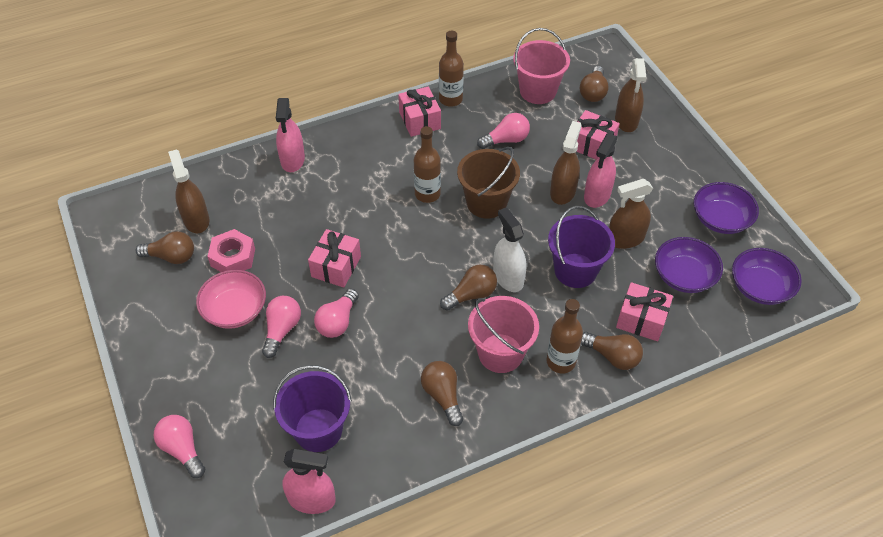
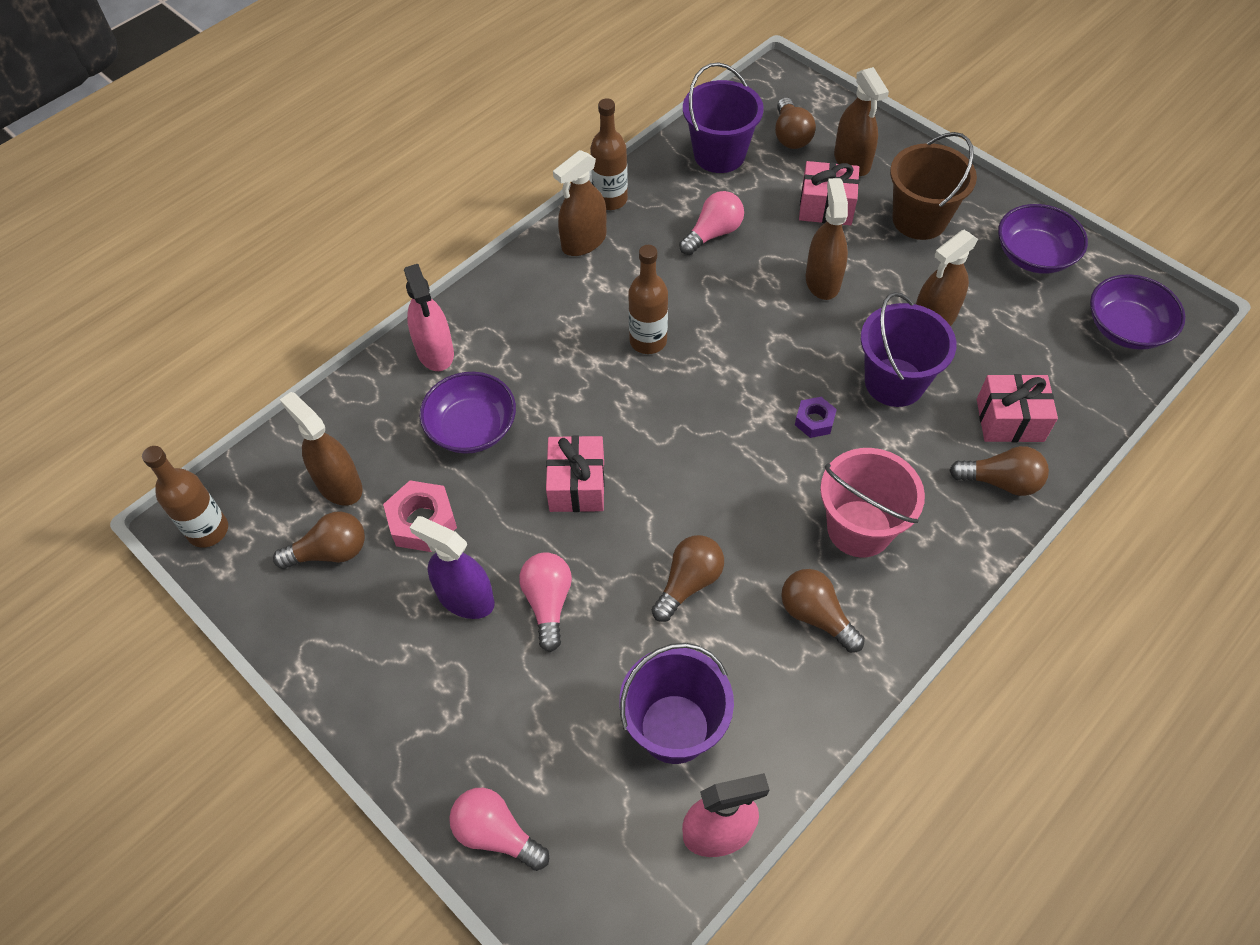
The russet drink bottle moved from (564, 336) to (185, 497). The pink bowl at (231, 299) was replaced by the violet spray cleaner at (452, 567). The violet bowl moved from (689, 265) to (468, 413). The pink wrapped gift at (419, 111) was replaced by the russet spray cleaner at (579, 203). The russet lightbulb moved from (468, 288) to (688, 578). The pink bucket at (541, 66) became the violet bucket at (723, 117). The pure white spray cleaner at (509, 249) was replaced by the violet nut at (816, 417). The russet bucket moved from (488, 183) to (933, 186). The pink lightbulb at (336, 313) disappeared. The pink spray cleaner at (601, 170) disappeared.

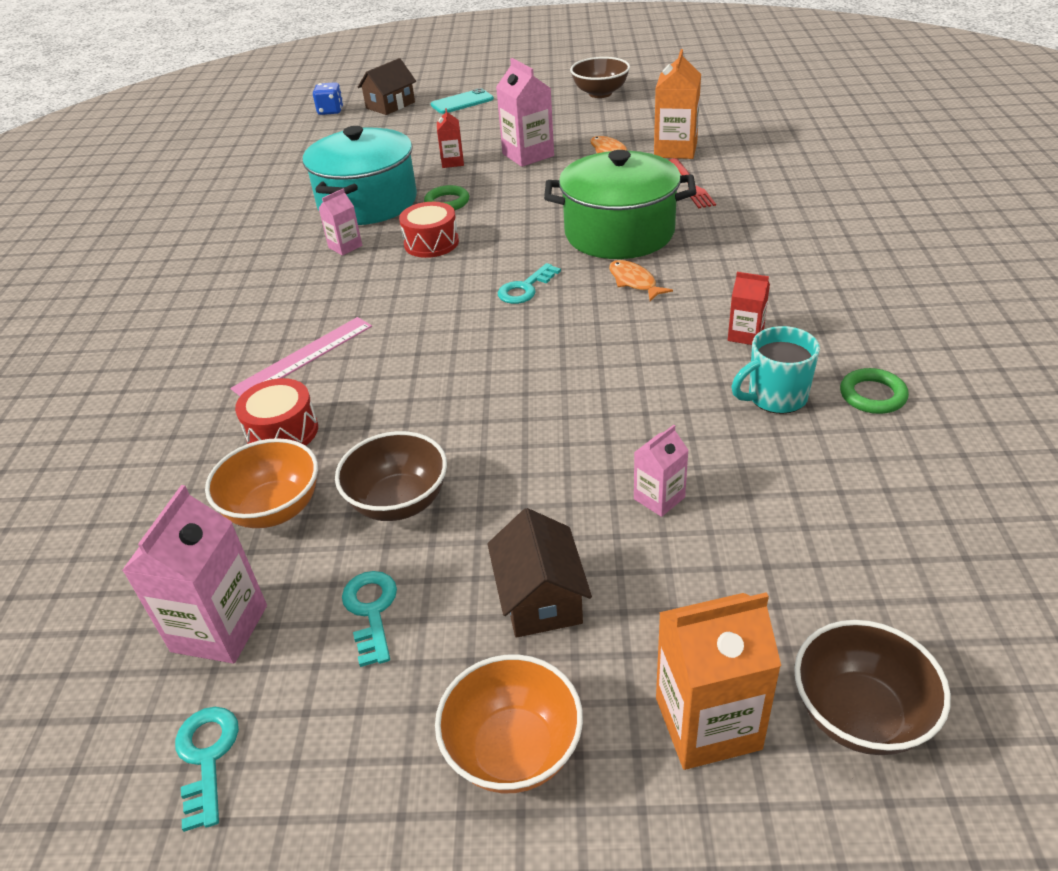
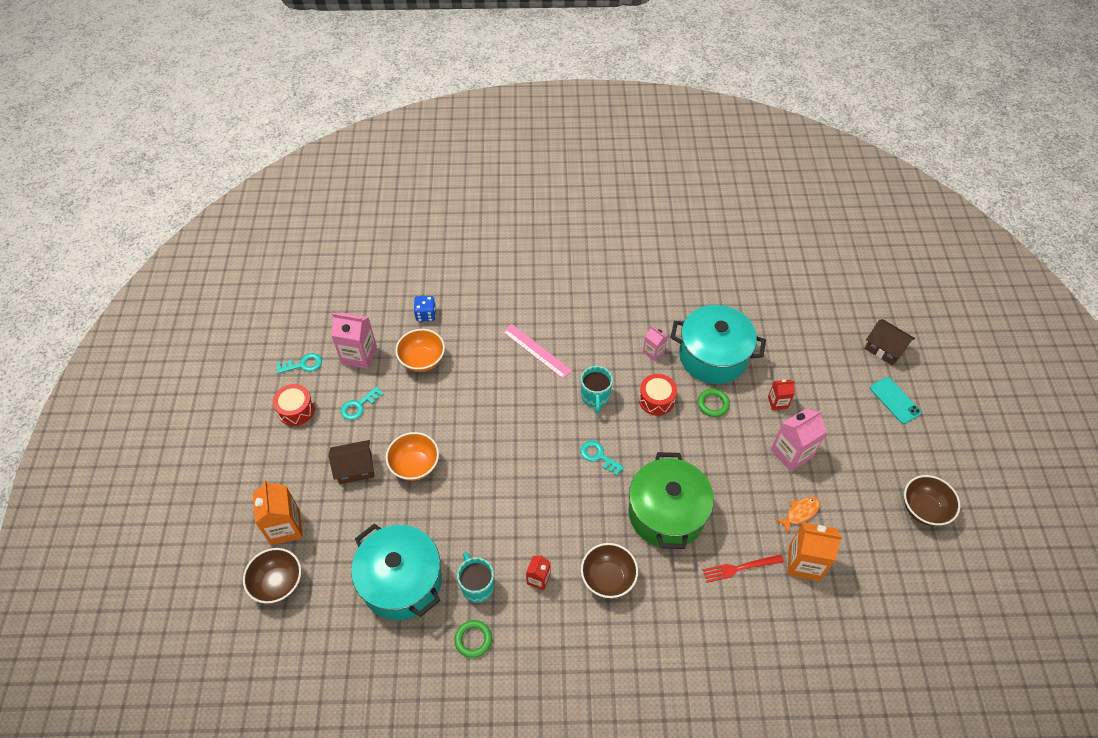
The scarlet toy drum moved from (276, 412) to (294, 405). The aqua door key at (369, 619) turned 150 degrees clockwise. The aqua pot at (396, 571) appeared. The orange bowl moved from (509, 723) to (412, 456). The royal blue die moved from (328, 98) to (425, 309). The aqua mug at (597, 390) appeared. The russet bowl moved from (391, 476) to (609, 570). The orange toy fish at (641, 280) disappeared. The pink milk carton at (661, 471) disappeared.

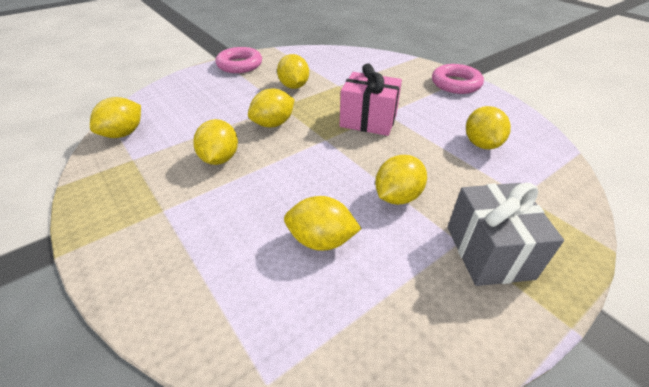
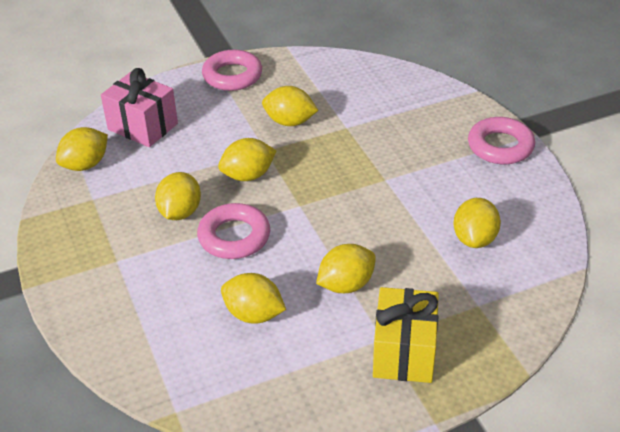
The pink wrapped gift moved from (371, 99) to (139, 107). The pink hoop at (233, 231) appeared. The yellow citrus fruit at (293, 71) turned 75 degrees counterclockwise. The ash-grey wrapped gift at (506, 234) became the yellow wrapped gift at (406, 335).

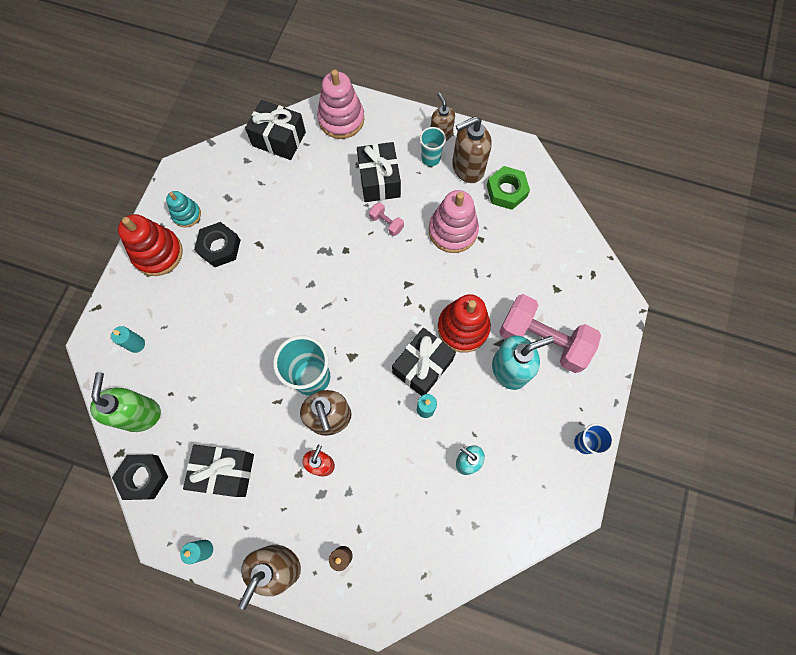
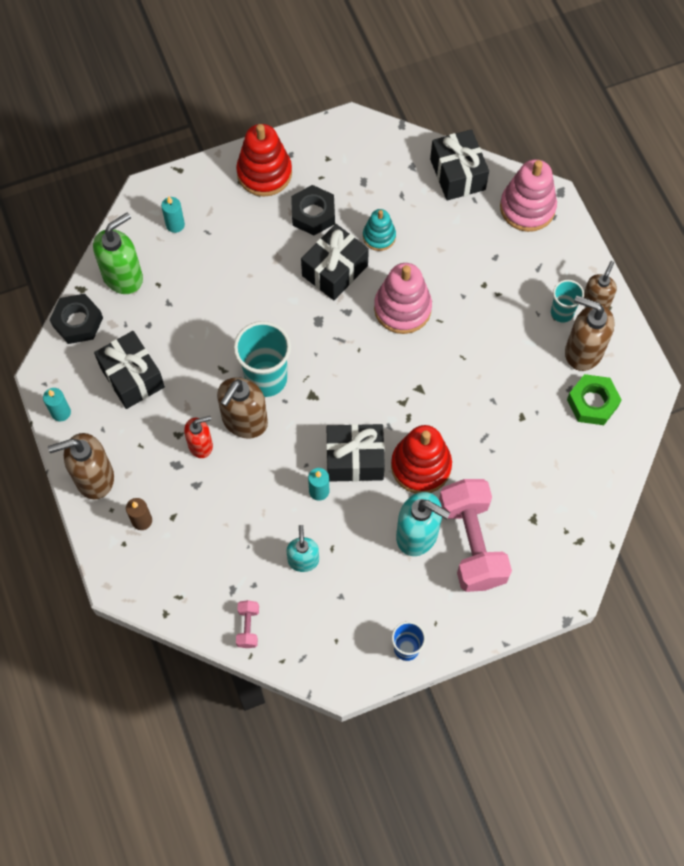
The pink dumbbell moved from (386, 219) to (247, 624). The black wrapped gift moved from (379, 172) to (335, 262). The aqua stacking rings moved from (183, 209) to (379, 230). The pink stacking rings moved from (454, 221) to (403, 298).

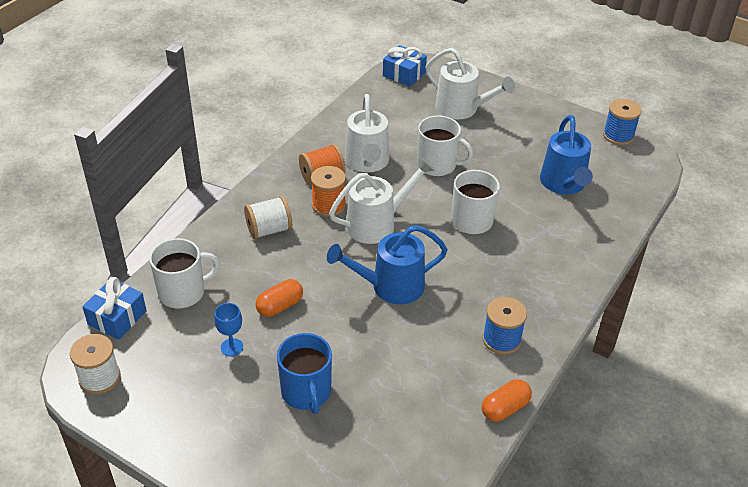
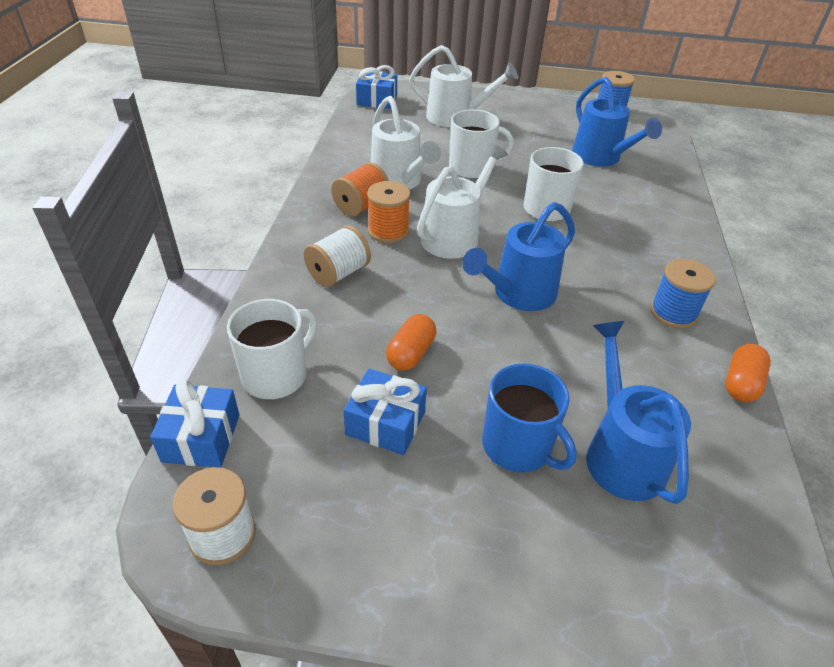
The royal blue goblet at (228, 329) was replaced by the royal blue wrapped gift at (385, 412). The royal blue watering can at (638, 412) appeared.

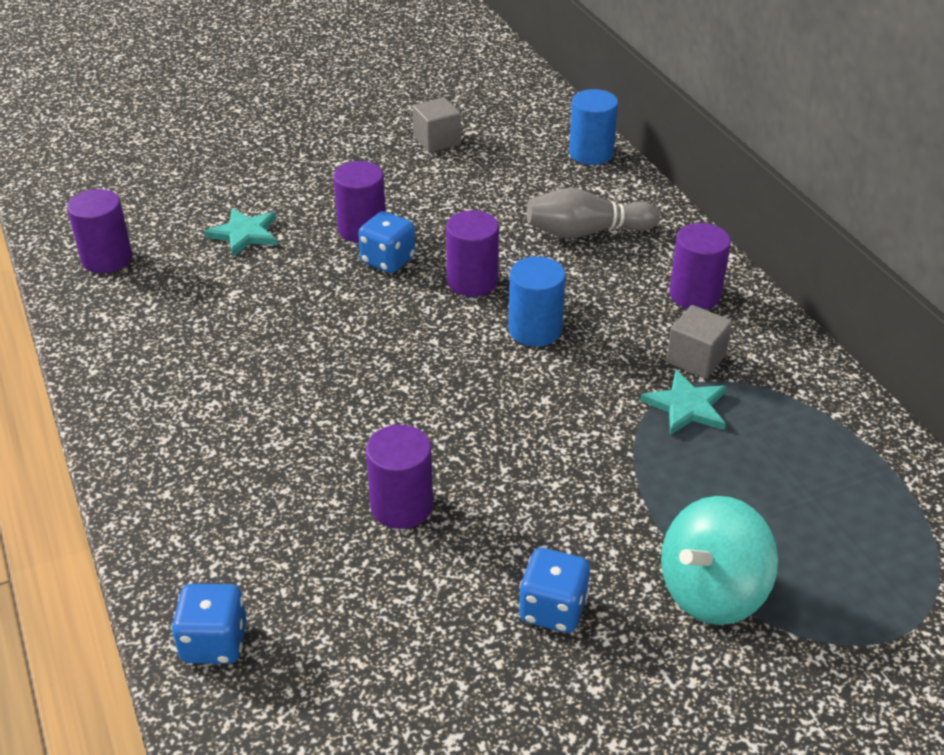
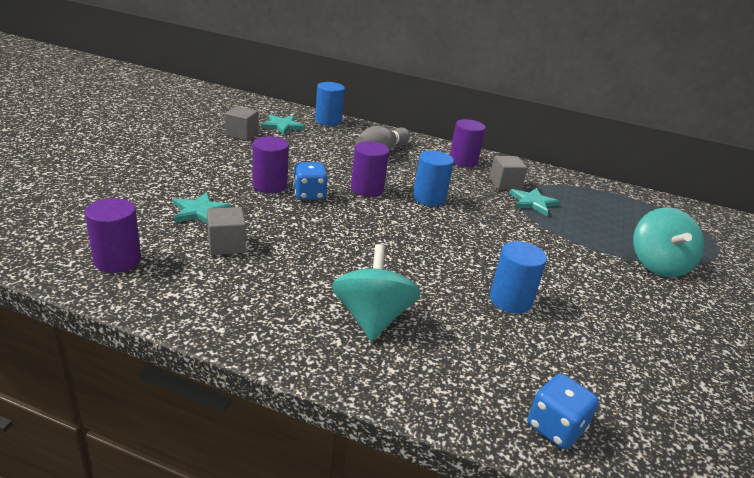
The ash-grey cube at (226, 231) appeared. The aqua star at (283, 125) appeared. The aqua whirligig at (376, 292) appeared. The violet cylinder shape at (399, 477) became the royal blue cylinder shape at (518, 277). The royal blue die at (554, 590) disappeared.

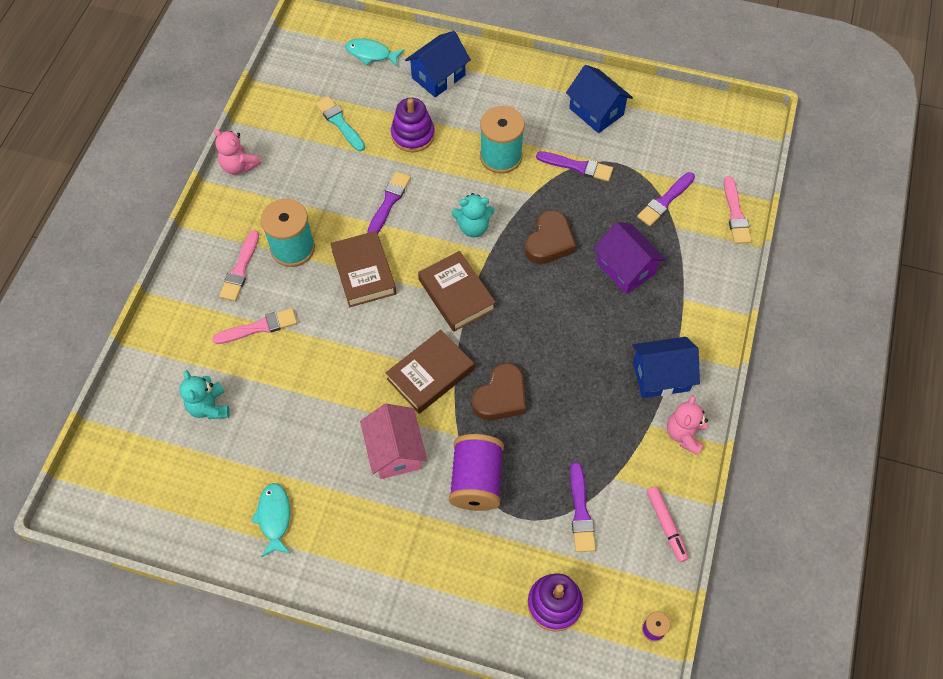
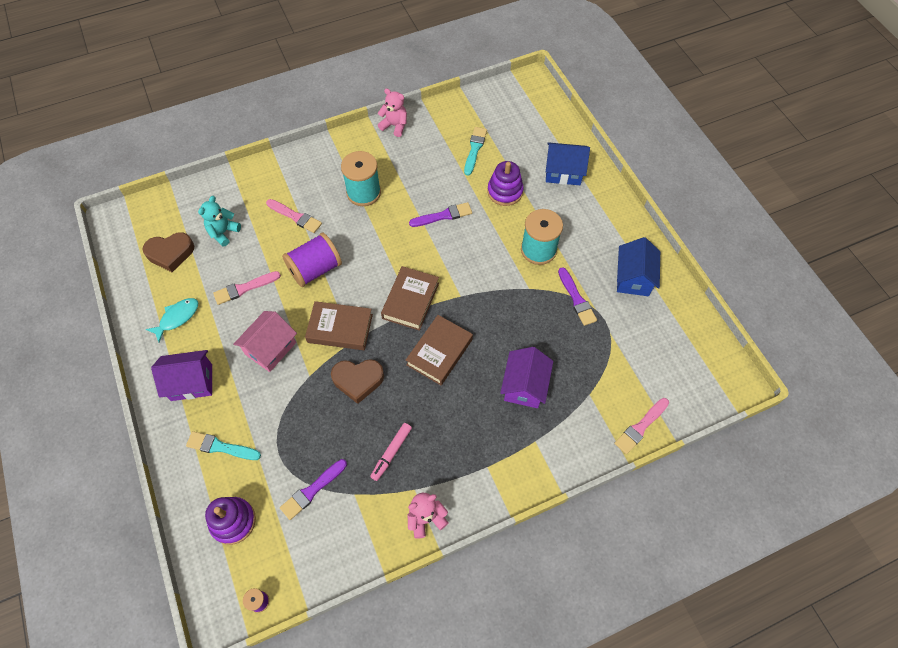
The russet love heart moved from (550, 237) to (168, 252). The violet cottage at (181, 375) appeared. The aqua paintbrush at (223, 445) appeared. The pink paintbrush moved from (239, 265) to (247, 288). The violet spool moved from (476, 472) to (312, 260). The pink marker pen moved from (668, 524) to (391, 452). The pink teddy at (237, 151) turned 120 degrees clockwise. The russet hardcover moved from (363, 269) to (439, 350). The aqua toy fish at (374, 52) disappeared. The aqua teddy at (473, 215) disappeared. The royal blue cottage at (666, 367) disappeared. The violet paintbrush at (666, 199) disappeared.

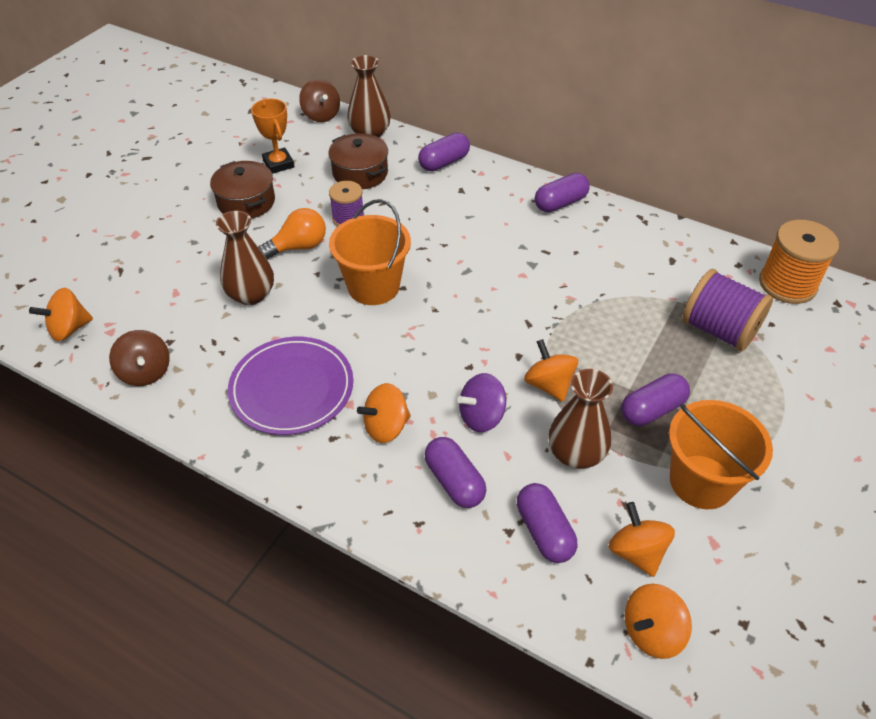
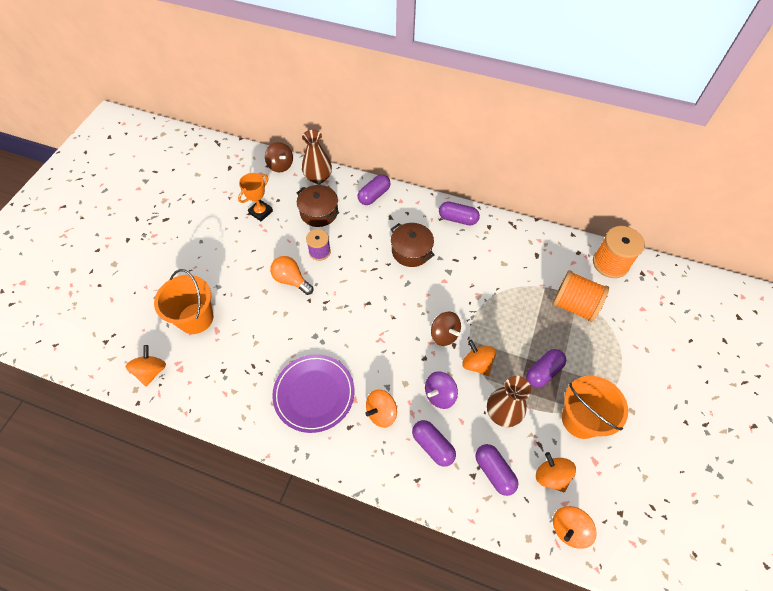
The orange whirligig at (61, 314) turned 135 degrees clockwise. The orange bucket moved from (370, 252) to (183, 301). The orange prize cup at (272, 136) turned 75 degrees clockwise. The orange lightbulb at (292, 233) turned 105 degrees counterclockwise. The russet pot moved from (242, 190) to (413, 245). The russet whirligig moved from (139, 358) to (446, 329). The violet pill shape at (562, 192) turned 60 degrees clockwise. The violet spool at (727, 310) became the orange spool at (580, 296). The russet tall vase at (245, 258) disappeared.

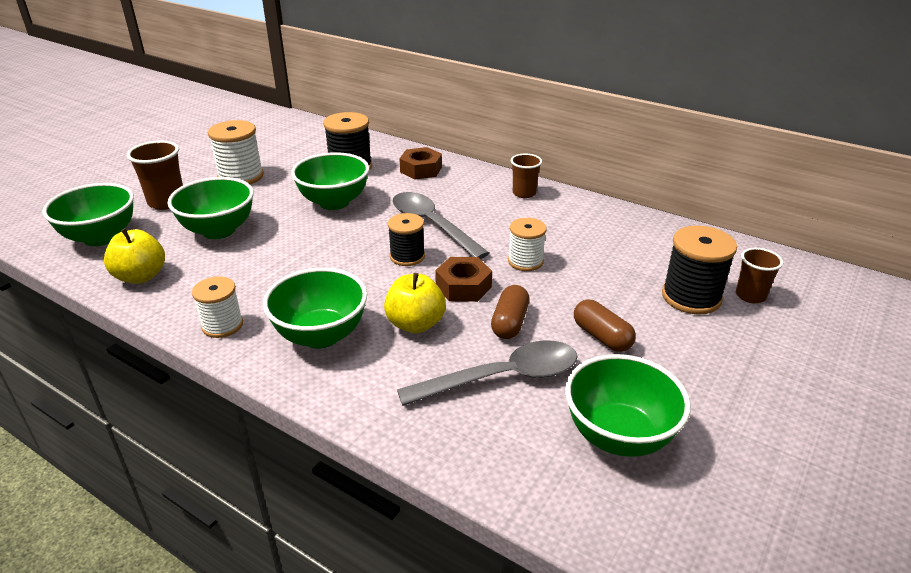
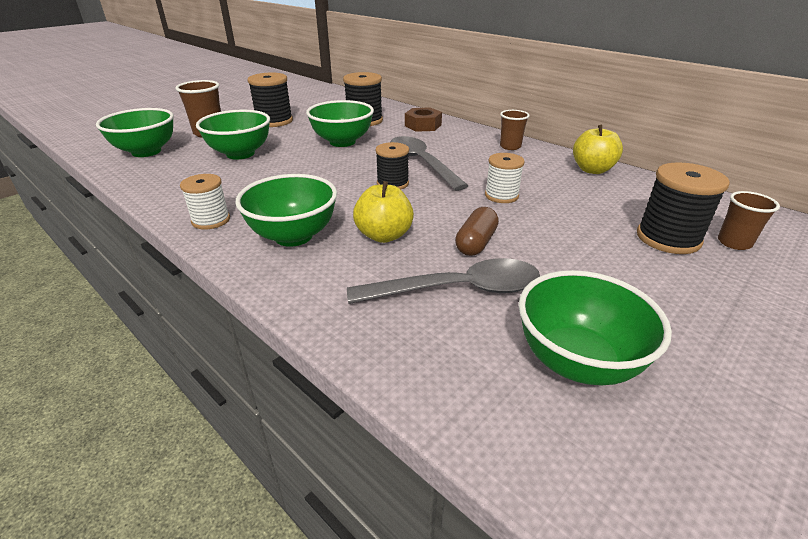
The pure white spool at (236, 152) became the black spool at (270, 100). The yellow apple moved from (134, 256) to (598, 149). The russet nut at (463, 279) disappeared. The russet pill shape at (605, 325) disappeared.

